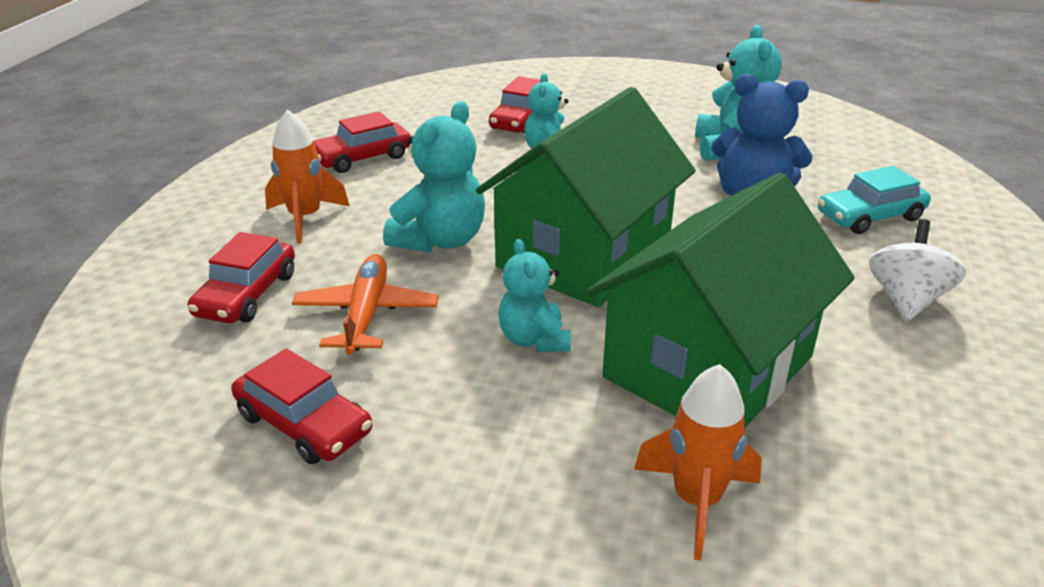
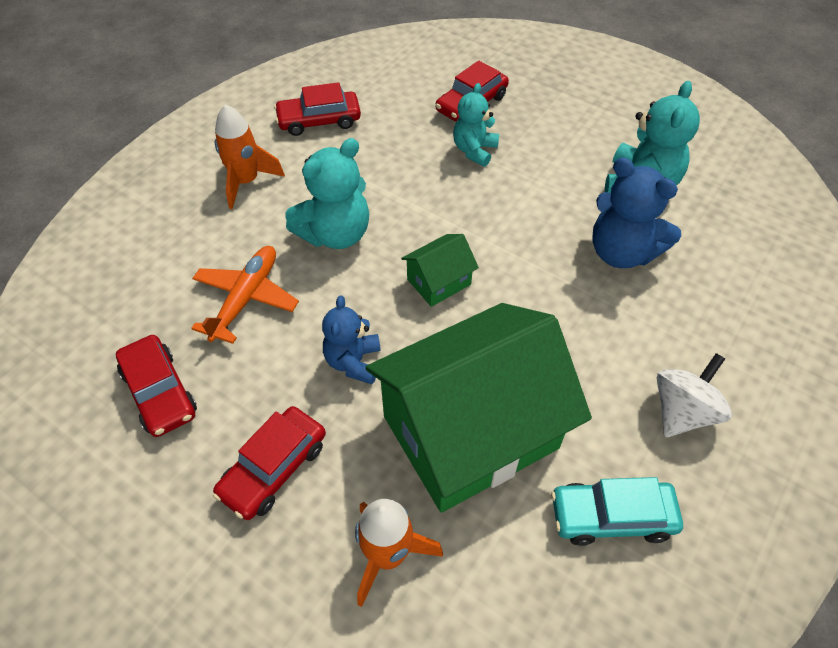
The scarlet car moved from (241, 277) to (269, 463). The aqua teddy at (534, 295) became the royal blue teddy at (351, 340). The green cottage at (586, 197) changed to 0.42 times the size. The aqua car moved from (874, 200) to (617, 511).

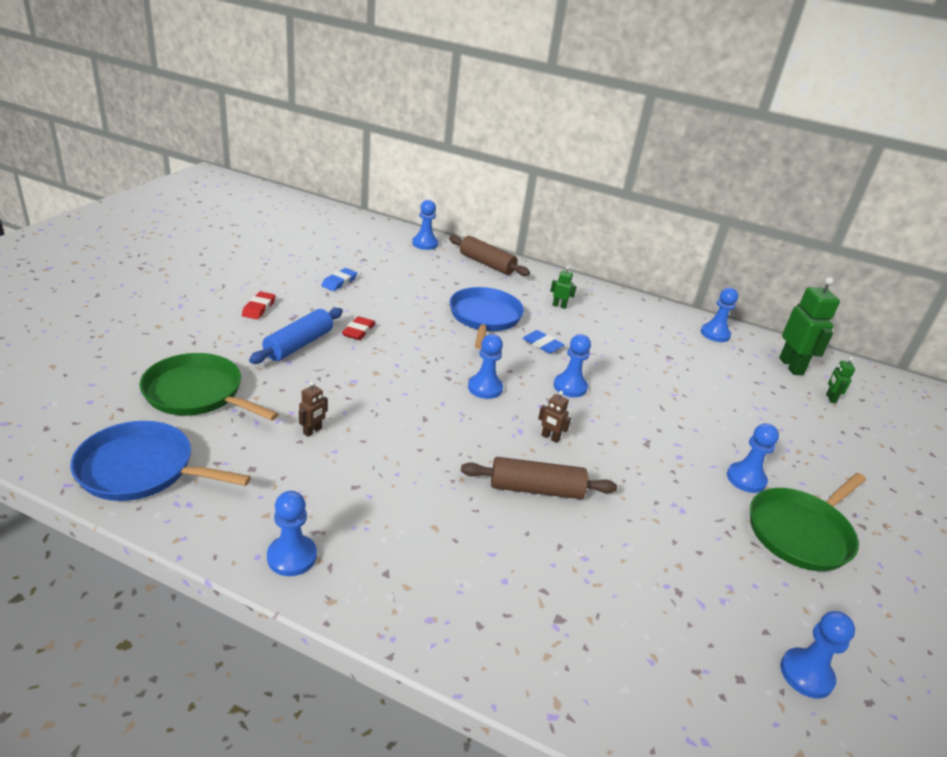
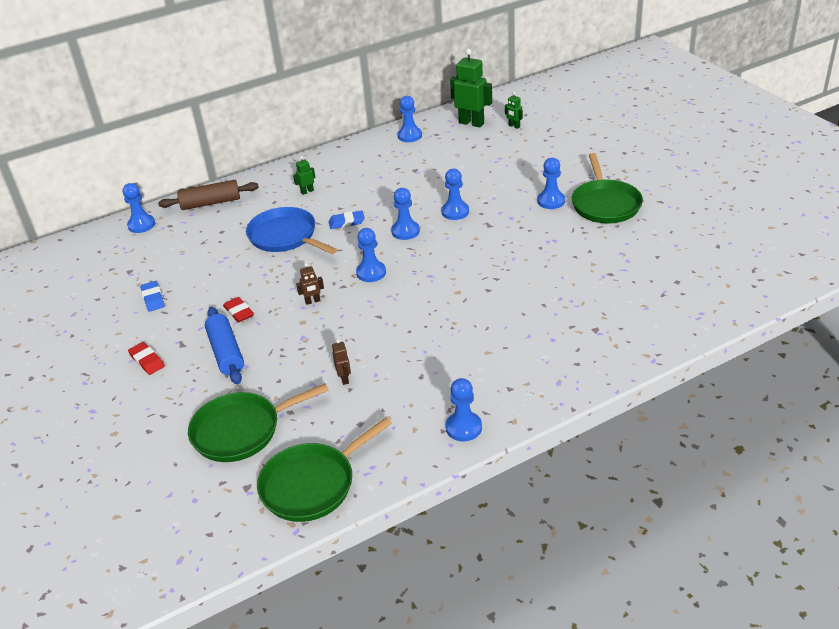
The royal blue skillet at (160, 461) became the green skillet at (324, 469). The russet robot moved from (554, 417) to (310, 284). The royal blue chess pawn moved from (817, 655) to (455, 194). The russet dough roller at (539, 478) disappeared.

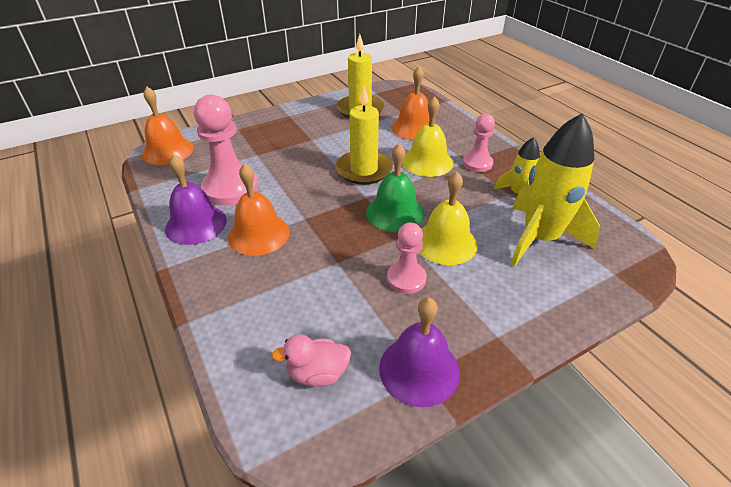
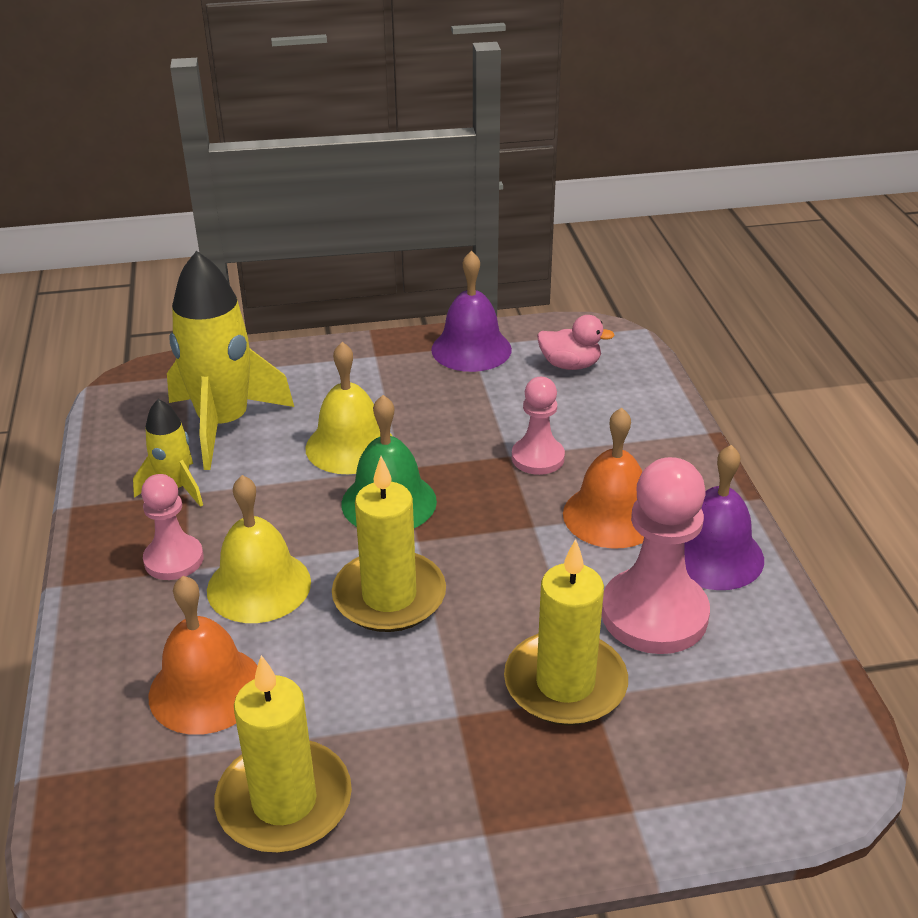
The yellow candle at (566, 632) appeared. The pink chess pawn moved from (407, 258) to (538, 426). The orange hand bell at (167, 126) disappeared.

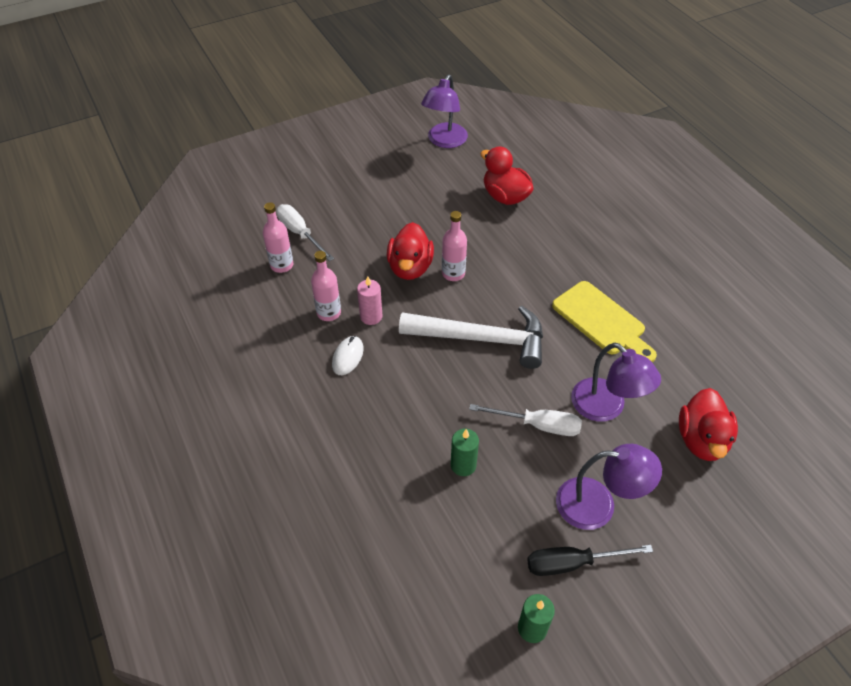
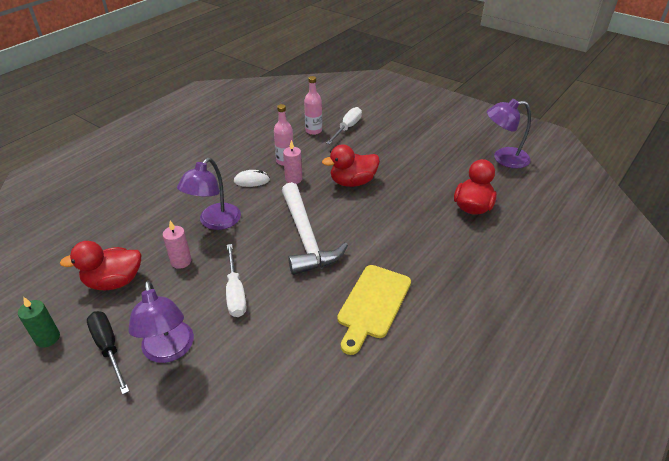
The scarlet rubber duck moved from (708, 424) to (100, 265). The green candle at (465, 452) became the pink candle at (177, 245). The violet desk lamp moved from (616, 382) to (209, 194). The pink drink bottle at (454, 246) disappeared.

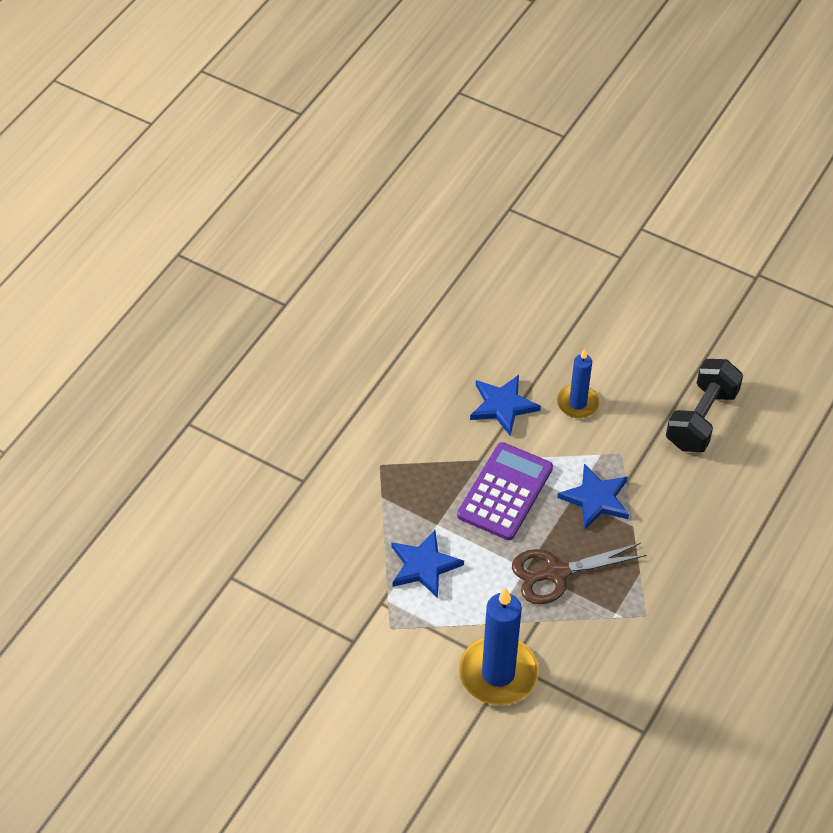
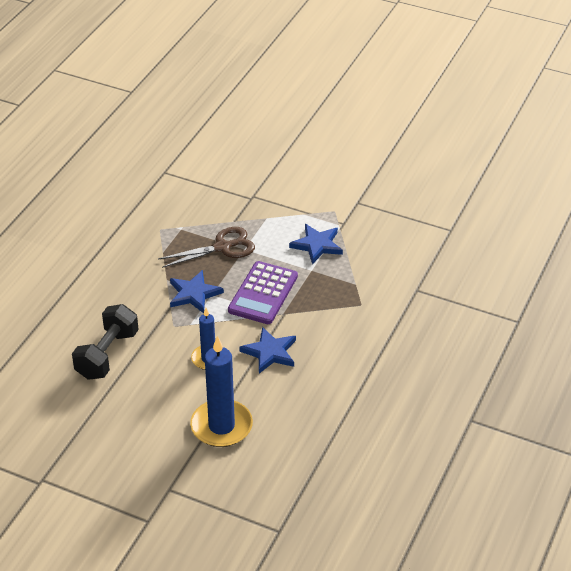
The royal blue candle moved from (499, 646) to (221, 391).

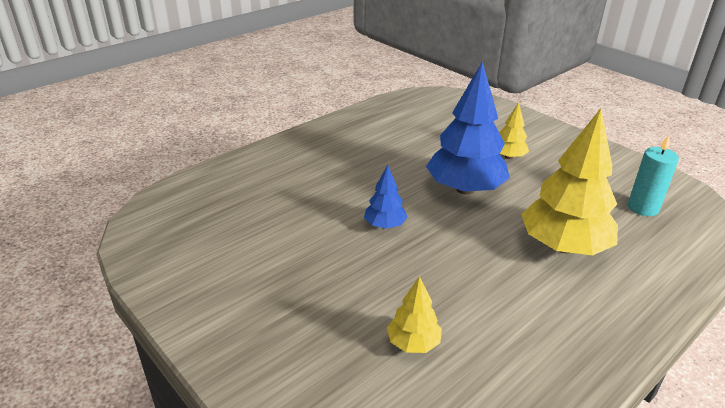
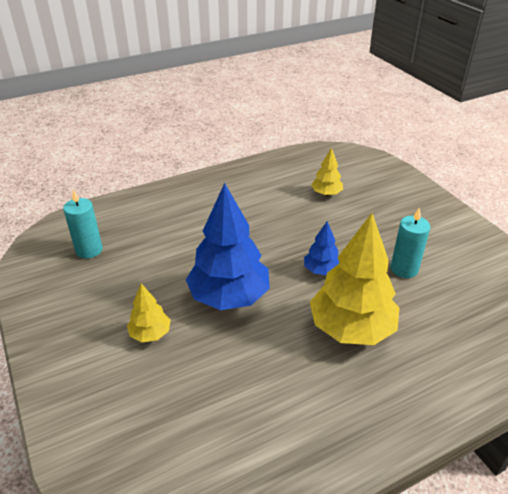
The yellow toy tree moved from (569, 181) to (354, 279). The aqua candle at (410, 242) appeared.

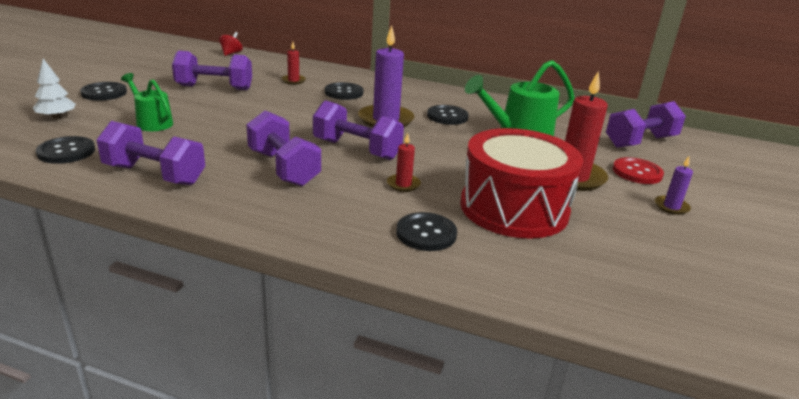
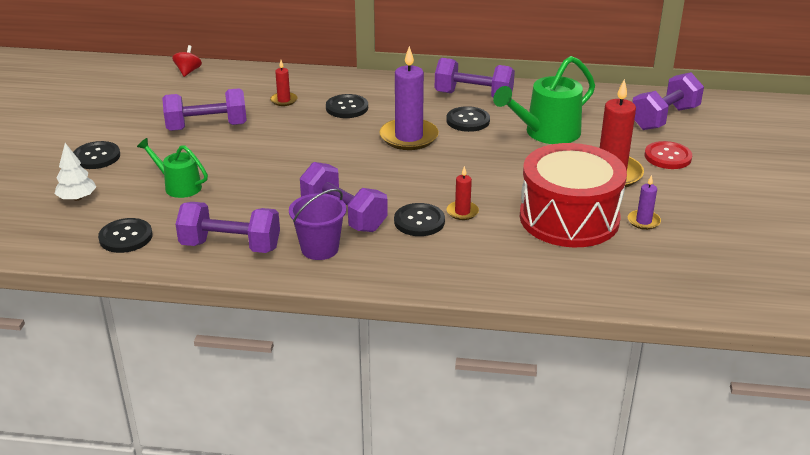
The violet bucket at (317, 224) appeared. The black button moved from (426, 231) to (419, 219). The violet dumbbell moved from (358, 130) to (475, 77). The violet candle moved from (674, 185) to (644, 202).

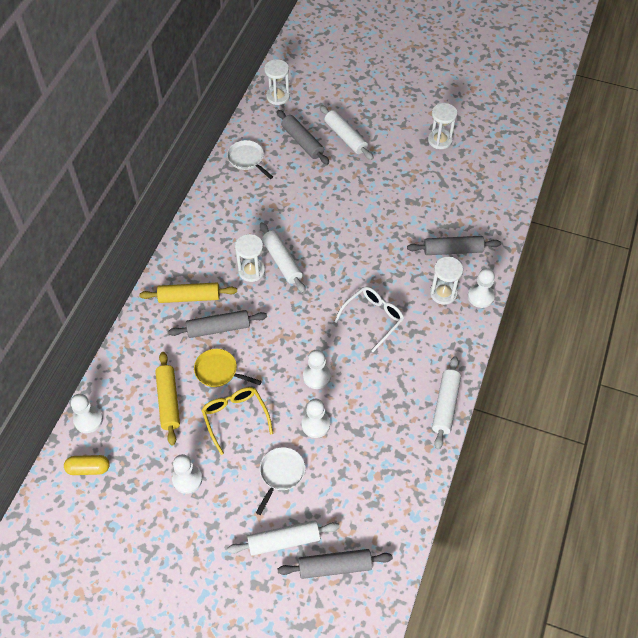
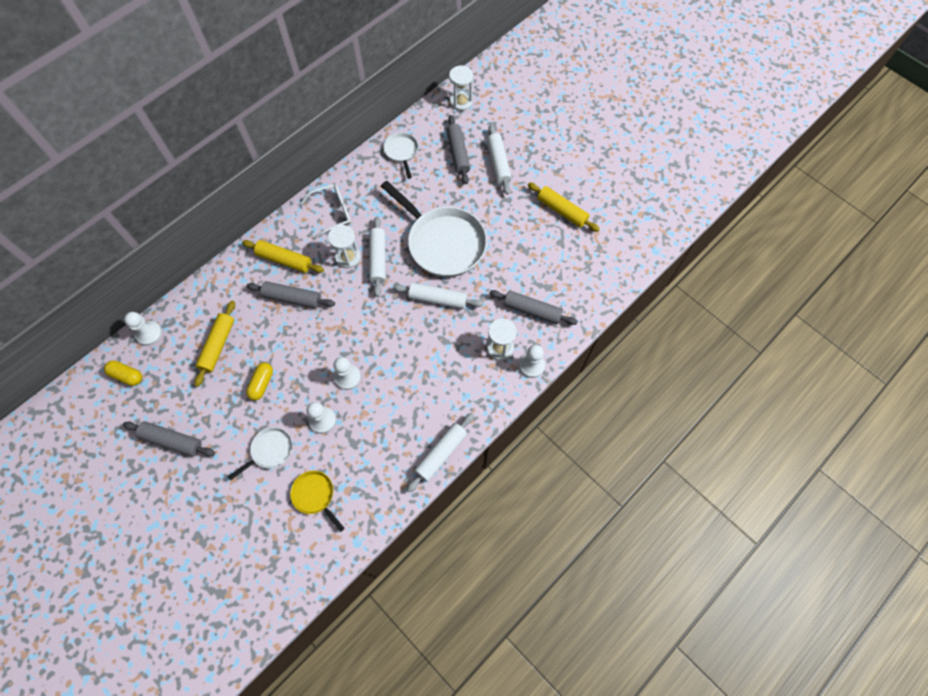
The ash-grey dough roller moved from (335, 564) to (169, 439). The yellow eyeglasses at (237, 421) was replaced by the yellow pill shape at (259, 381). The yellow skillet moved from (228, 368) to (317, 501). The pure white eyeglasses moved from (369, 319) to (325, 211). The pure white skillet at (434, 229) appeared. The pure white dough roller moved from (283, 538) to (438, 295). The yellow dough roller at (564, 207) appeared. The pure white chess pawn at (187, 474) disappeared. The pure white hourglass at (443, 126) disappeared.

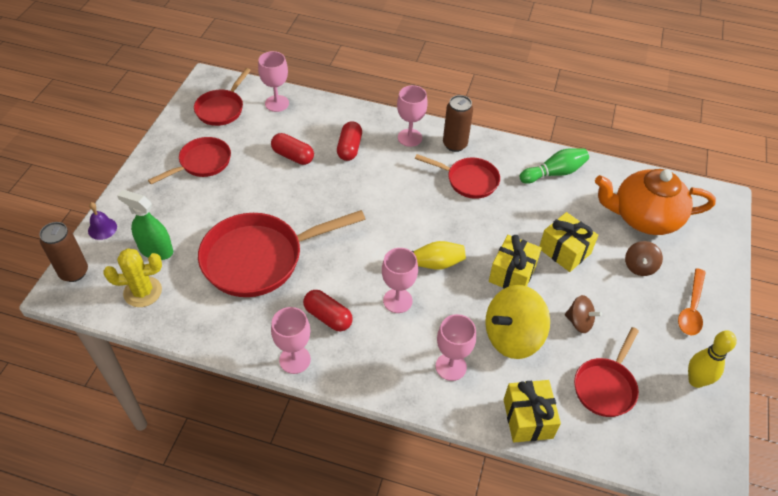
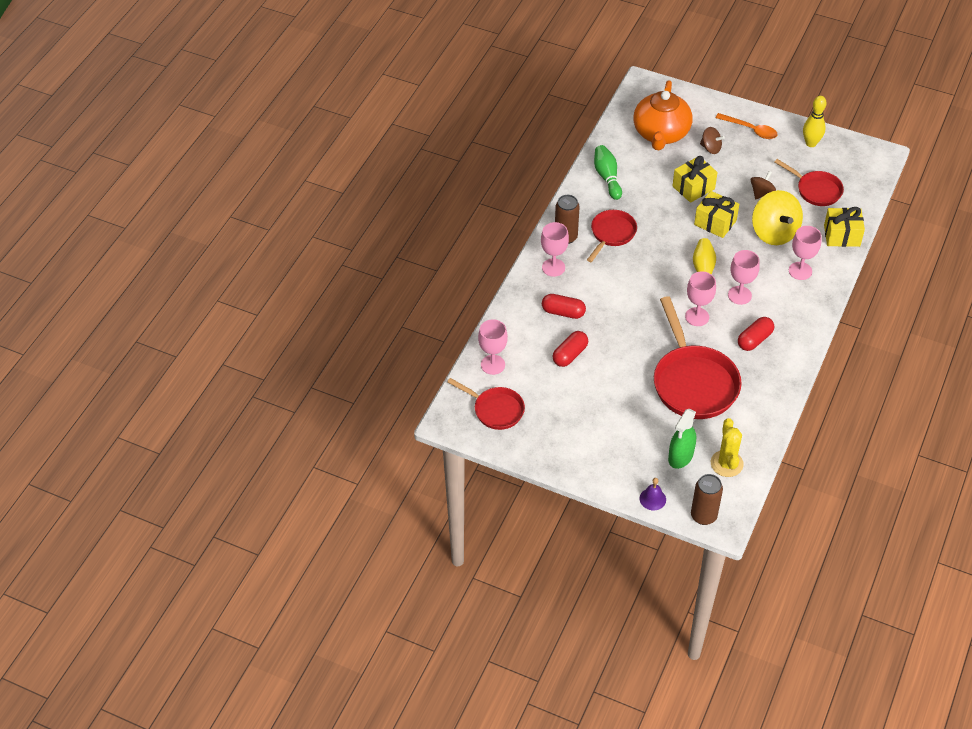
The pink goblet moved from (291, 340) to (700, 298). The scarlet skillet at (189, 160) disappeared.

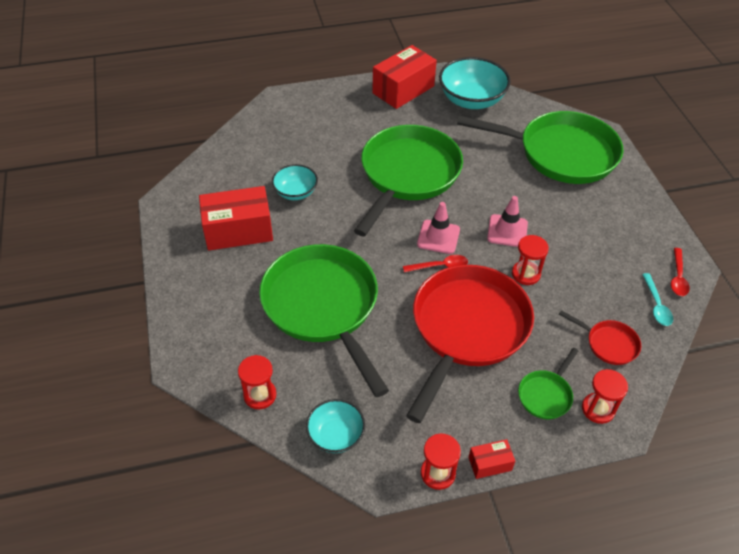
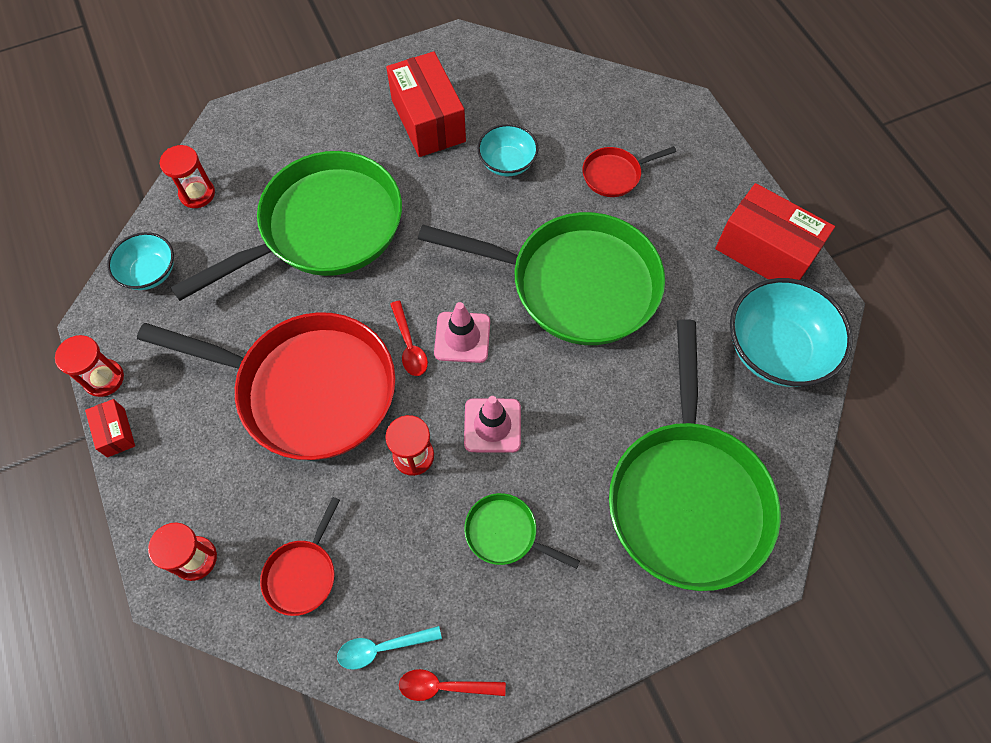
The green skillet moved from (548, 383) to (522, 531). The scarlet skillet at (629, 171) appeared.

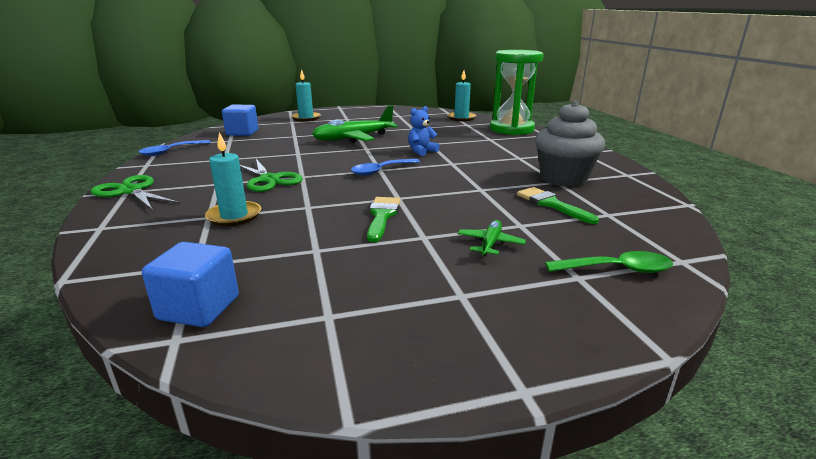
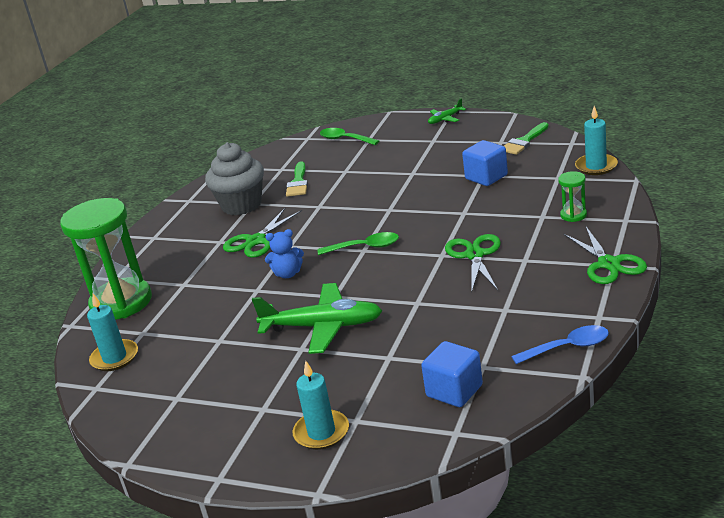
The green pair of scissors at (262, 233) appeared. The royal blue tablespoon at (385, 167) became the green tablespoon at (358, 243). The green aeroplane moved from (492, 238) to (447, 111). The royal blue cube moved from (190, 284) to (485, 163). The green paintbrush moved from (383, 219) to (526, 138). The green hourglass at (572, 196) appeared. The aqua candle moved from (233, 179) to (596, 140).

